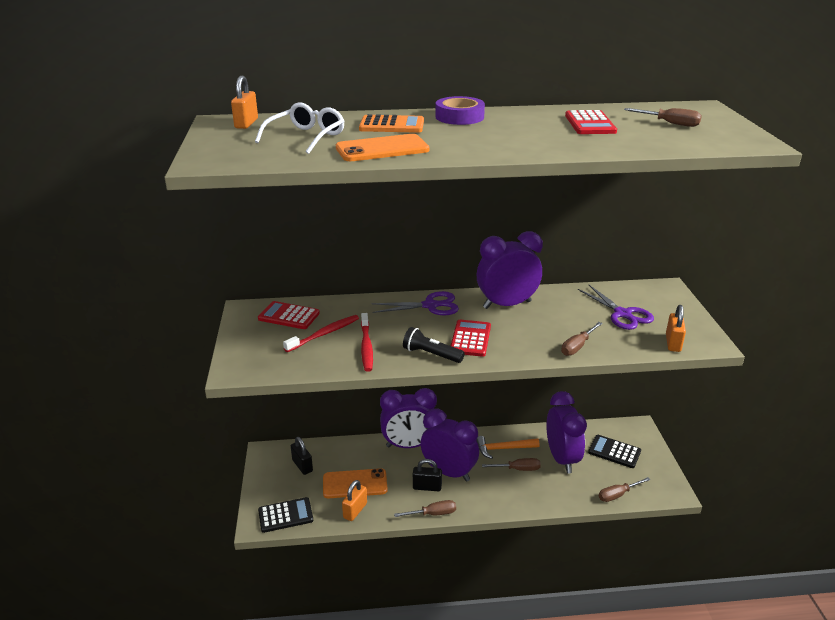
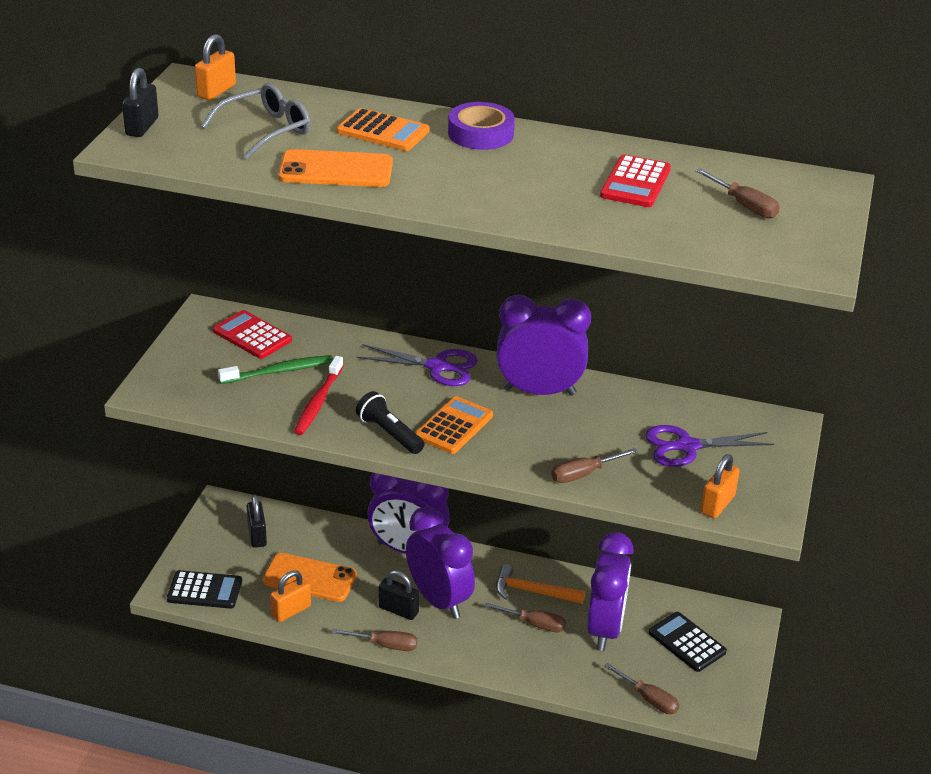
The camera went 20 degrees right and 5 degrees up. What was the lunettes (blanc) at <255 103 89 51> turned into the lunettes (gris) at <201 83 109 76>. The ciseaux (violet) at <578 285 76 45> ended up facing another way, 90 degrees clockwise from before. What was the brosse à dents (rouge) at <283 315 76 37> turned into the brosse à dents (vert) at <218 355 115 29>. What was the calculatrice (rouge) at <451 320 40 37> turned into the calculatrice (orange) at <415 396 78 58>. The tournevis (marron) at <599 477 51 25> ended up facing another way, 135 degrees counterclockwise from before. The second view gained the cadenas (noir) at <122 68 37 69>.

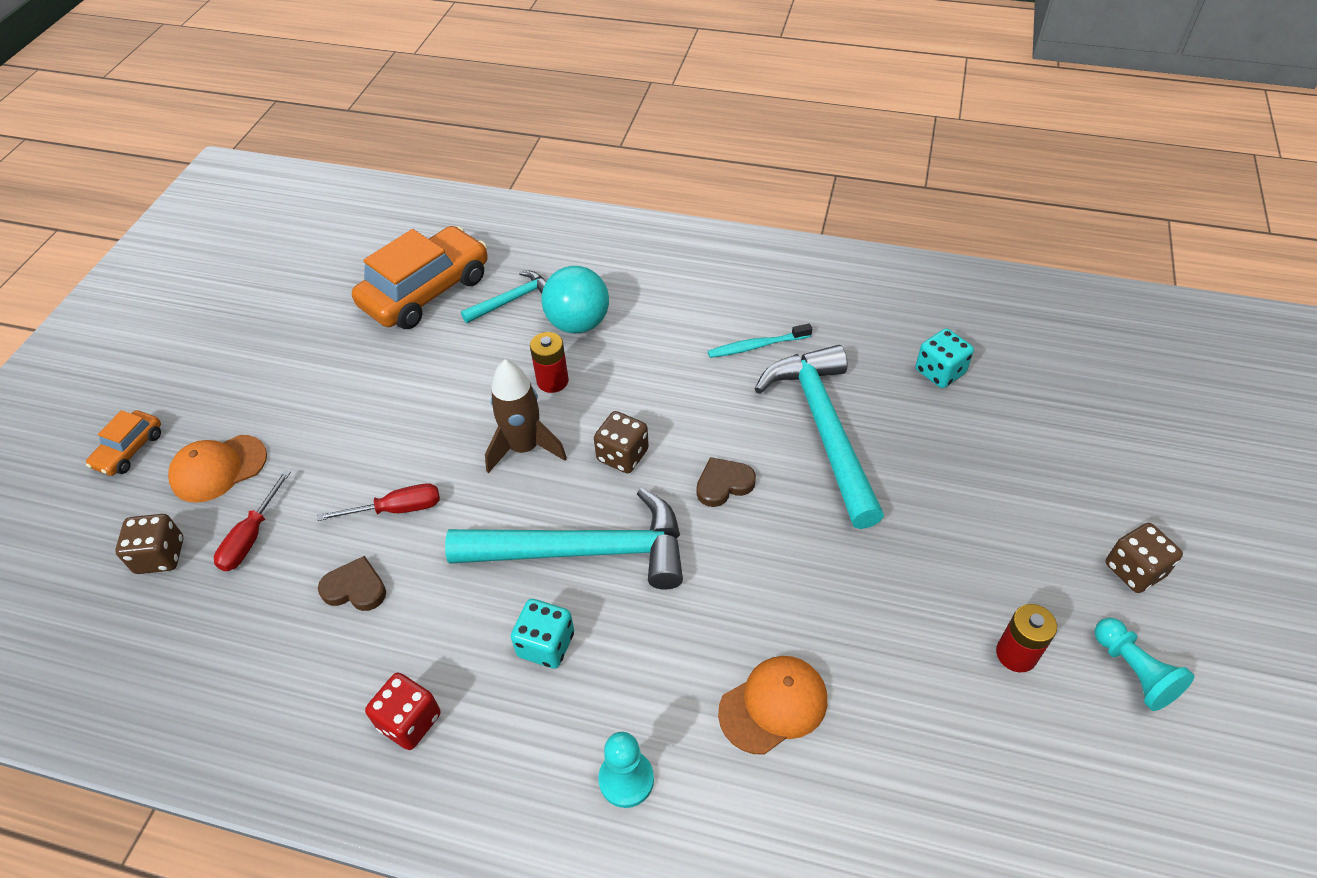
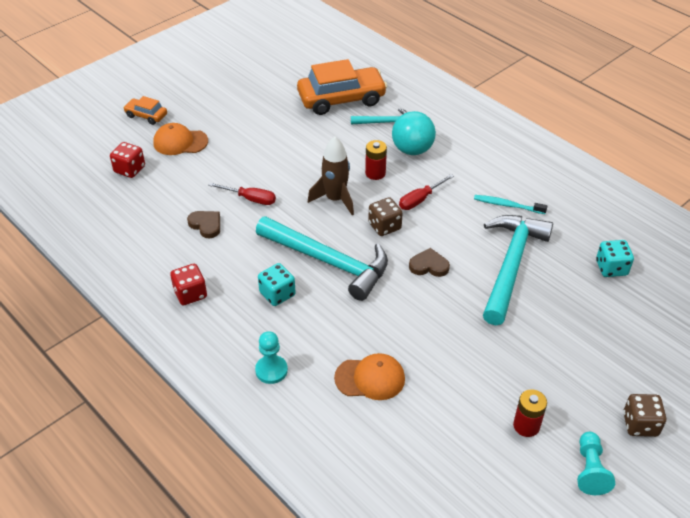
The camera went 30 degrees right and 5 degrees down. The voiture (orange) at <86 410 75 66> ended up facing another way, 60 degrees clockwise from before. The tournevis (rouge) ended up elsewhere, having gone from <214 470 77 101> to <399 174 55 36>. What was the dé (marron) at <115 514 68 60> turned into the dé (rouge) at <110 142 35 36>.

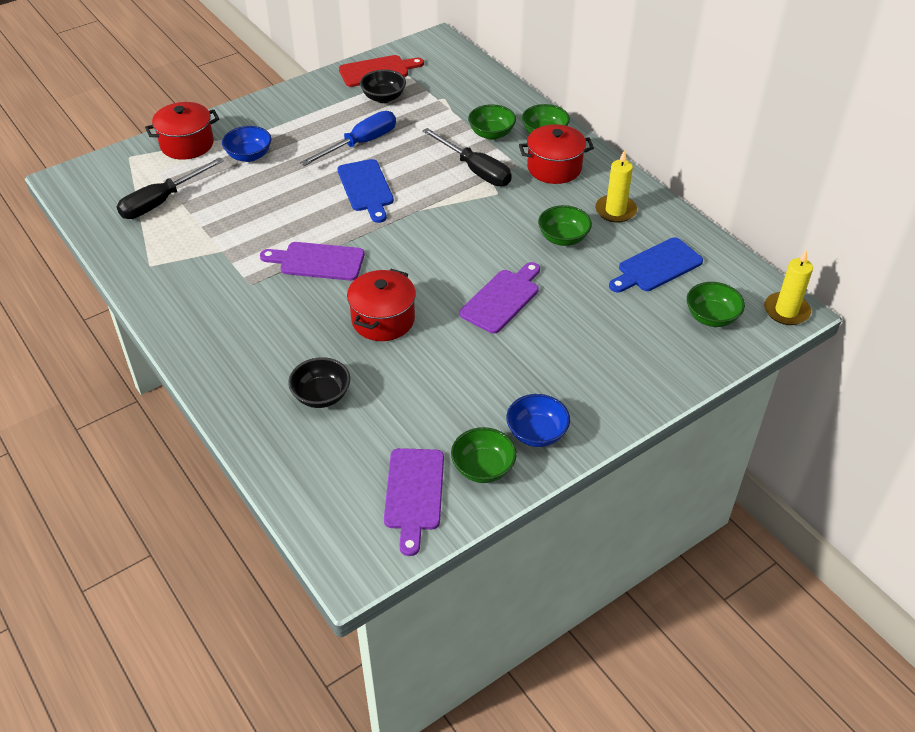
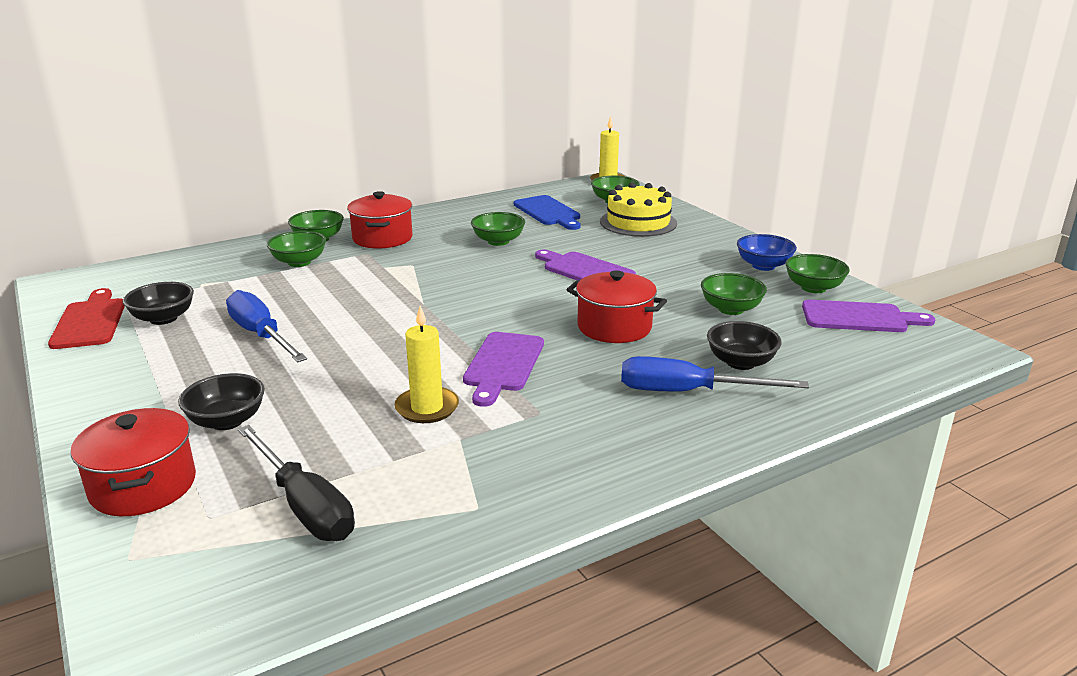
The camera went 85 degrees left and 20 degrees down. What was the bol (bleu) at <222 126 49 36> turned into the bol (noir) at <178 373 87 57>. The second view lost the tournevis (noir) at <422 128 90 58>. The bougie (jaune) ended up elsewhere, having gone from <595 150 42 73> to <394 306 65 117>. The second view lost the planche à découper (bleu) at <337 159 57 64>. The second view gained the gâteau (jaune) at <600 182 77 55>. The second view gained the bol (vert) at <701 273 66 42>. The second view gained the tournevis (bleu) at <621 356 188 36>.

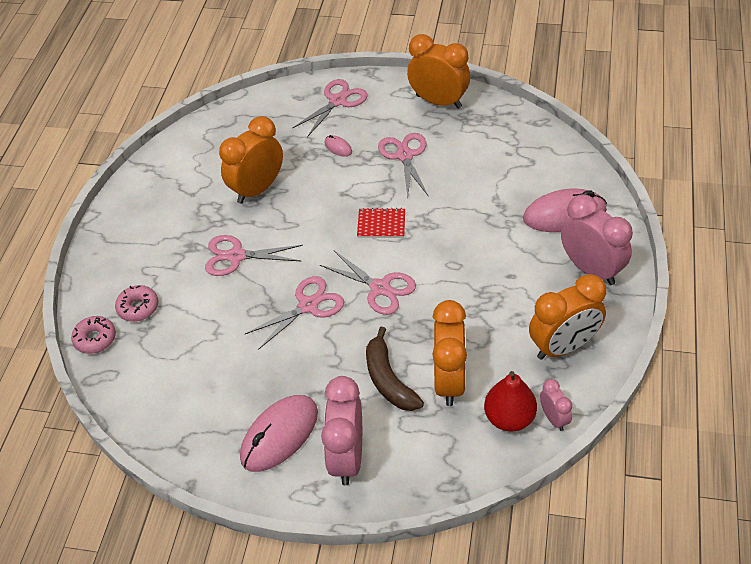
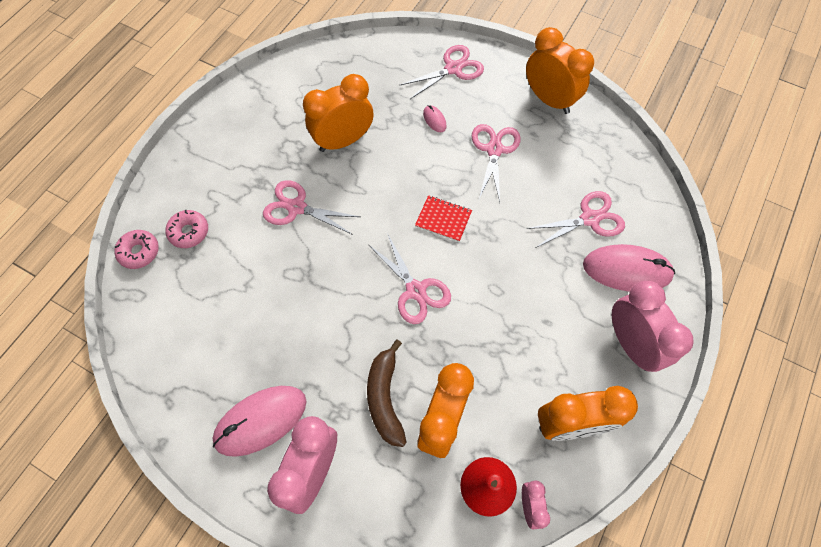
The camera went 15 degrees right and 15 degrees up. The ciseaux (rose) ended up elsewhere, having gone from <245 276 99 74> to <526 191 99 57>.

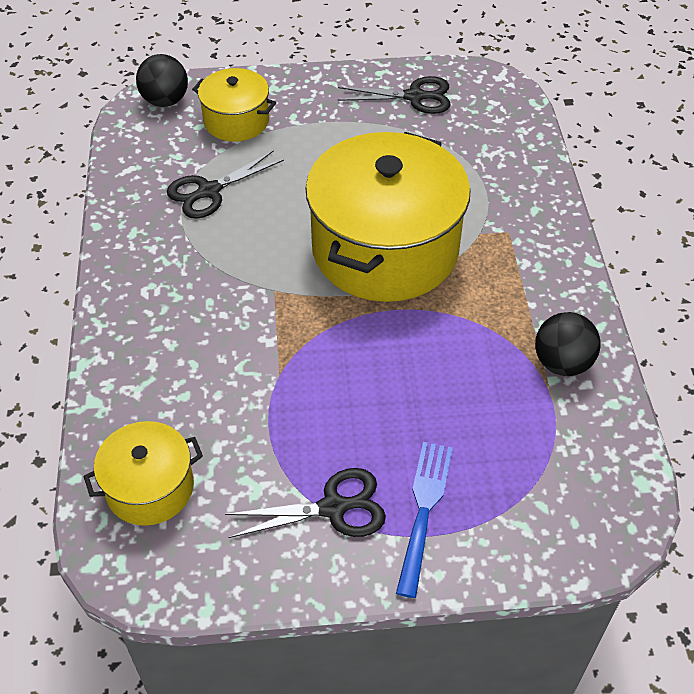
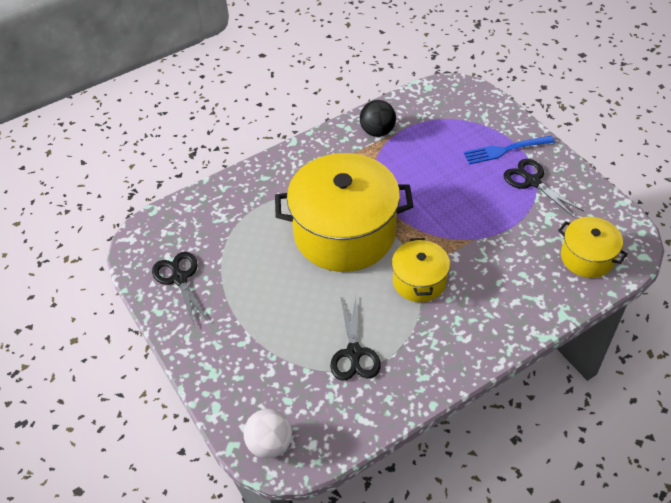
The camera went 115 degrees left and 0 degrees up. What was the balle (noir) at <136 54 52 53> turned into the balle (blanc) at <243 409 49 50>. The marmite (jaune) ended up elsewhere, having gone from <192 68 84 74> to <392 238 58 64>. The ciseaux (noir) at <167 151 117 68> ended up facing another way, 60 degrees clockwise from before.

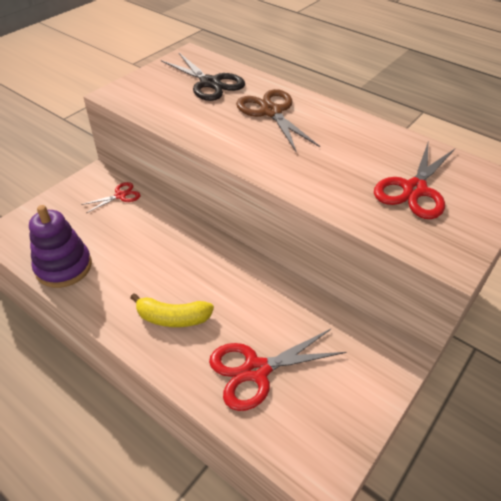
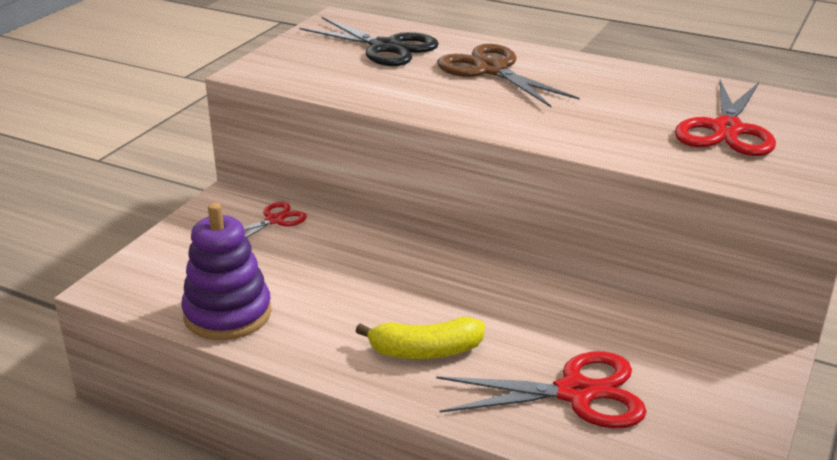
The camera went 10 degrees left and 15 degrees down. The ciseaux (rouge) at <209 329 137 82> ended up facing another way, 150 degrees counterclockwise from before.

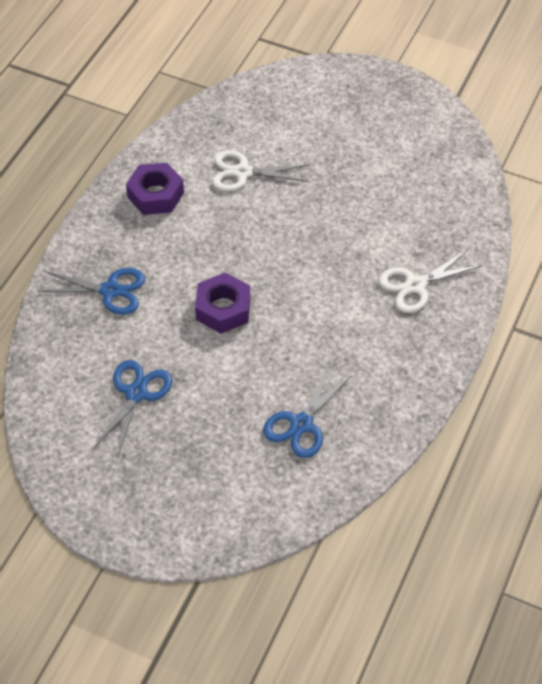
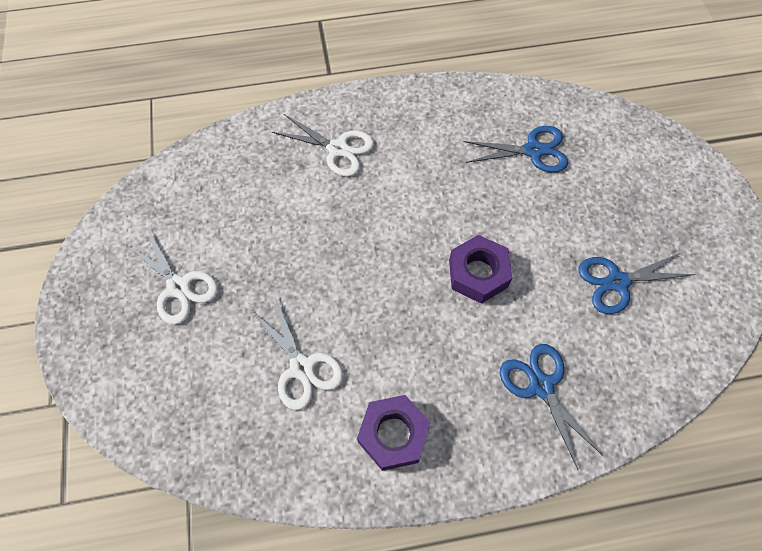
The camera went 125 degrees left and 10 degrees up. The second view gained the ciseaux (blanc) at <126 228 92 97>.

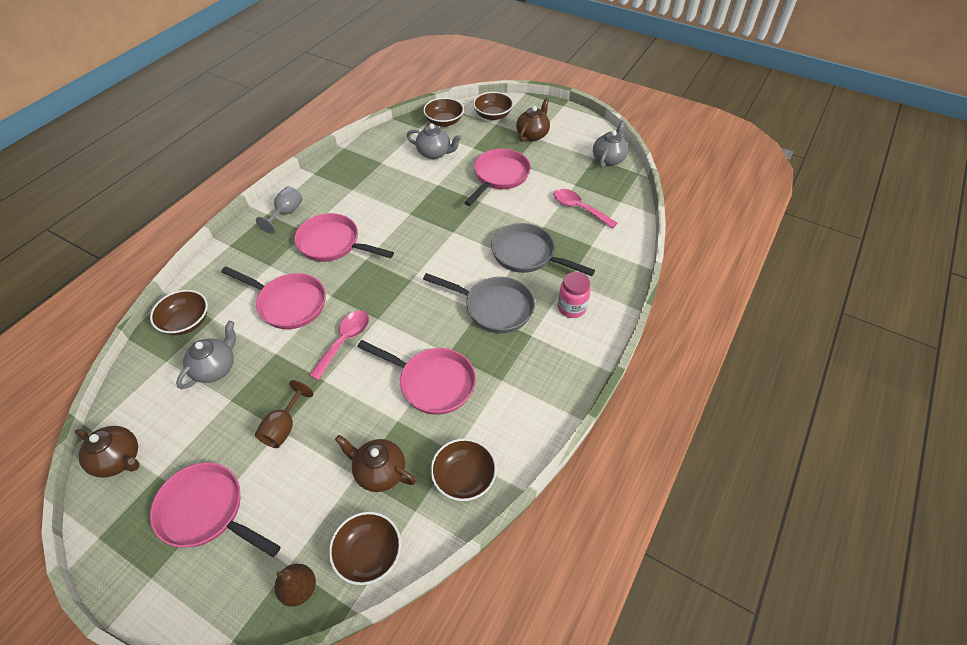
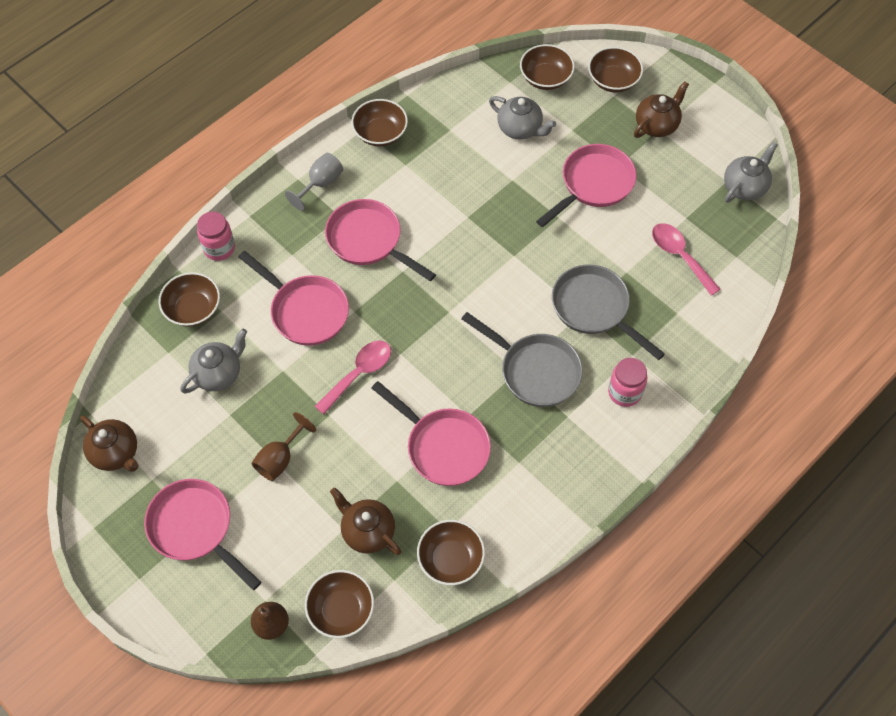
The camera went 15 degrees right and 10 degrees up. The second view gained the bol (marron) at <351 99 57 48>. The second view gained the bocal (rose) at <197 212 38 49>.

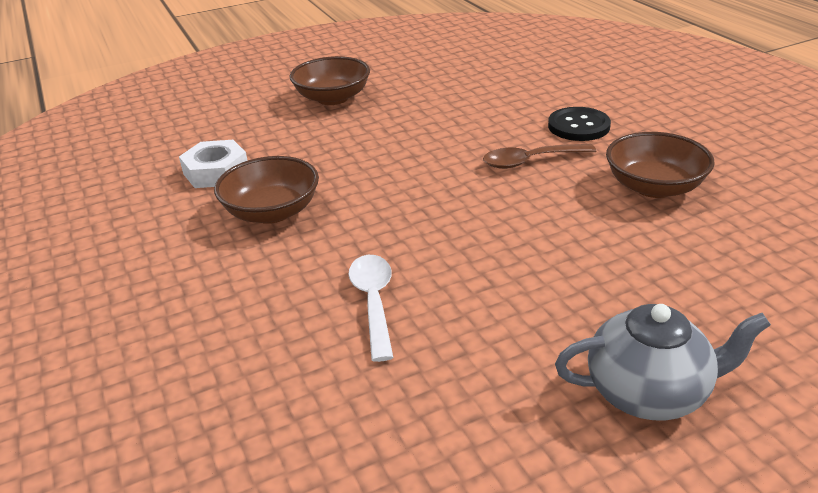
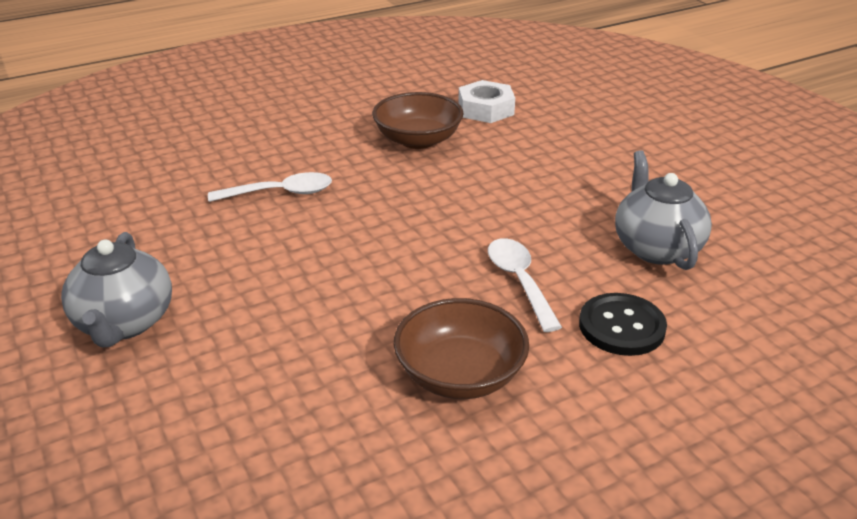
The camera went 85 degrees right and 0 degrees up. The second view lost the bol (marron) at <290 56 80 49>. What was the cuillère (marron) at <483 144 113 25> turned into the cuillère (blanc) at <488 238 74 94>. The second view gained the théière (gris) at <615 150 97 120>.

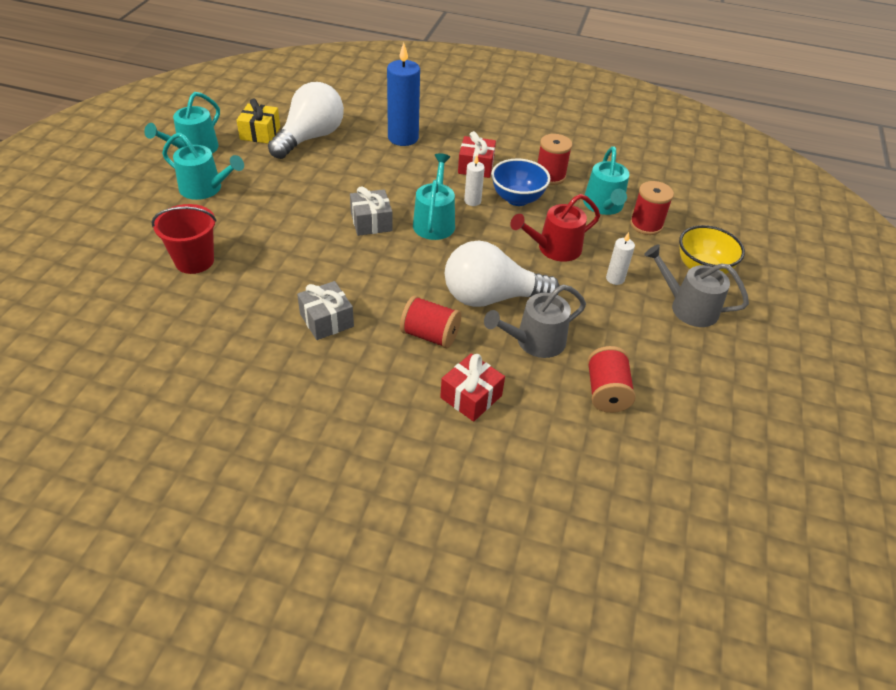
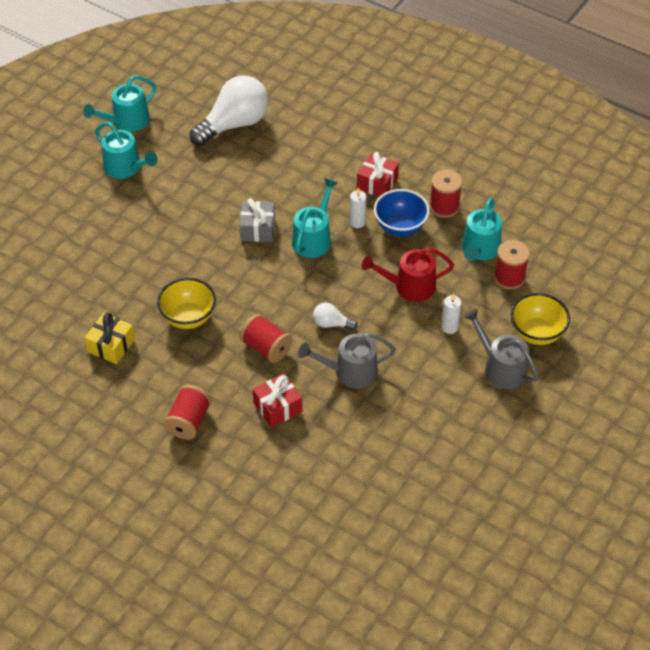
The camera went 20 degrees right and 5 degrees up. The second view lost the bougie (bleu) at <387 43 33 103>. The cadeau (jaune) ended up elsewhere, having gone from <236 98 44 46> to <85 313 50 51>. The second view lost the seau (rouge) at <152 204 65 70>. The size of the ampoule (blanc) at <445 241 115 66> changed by a factor of 0.45. Where the cadeau (gris) stood at <297 281 57 59>, the bol (jaune) came to stand at <157 278 59 51>. The bobine (rouge) ended up elsewhere, having gone from <587 346 49 67> to <164 385 48 55>.

